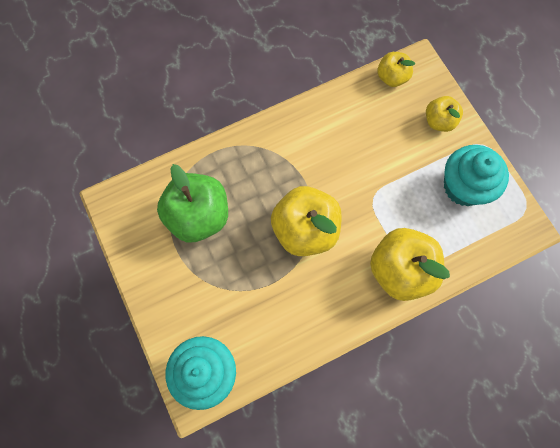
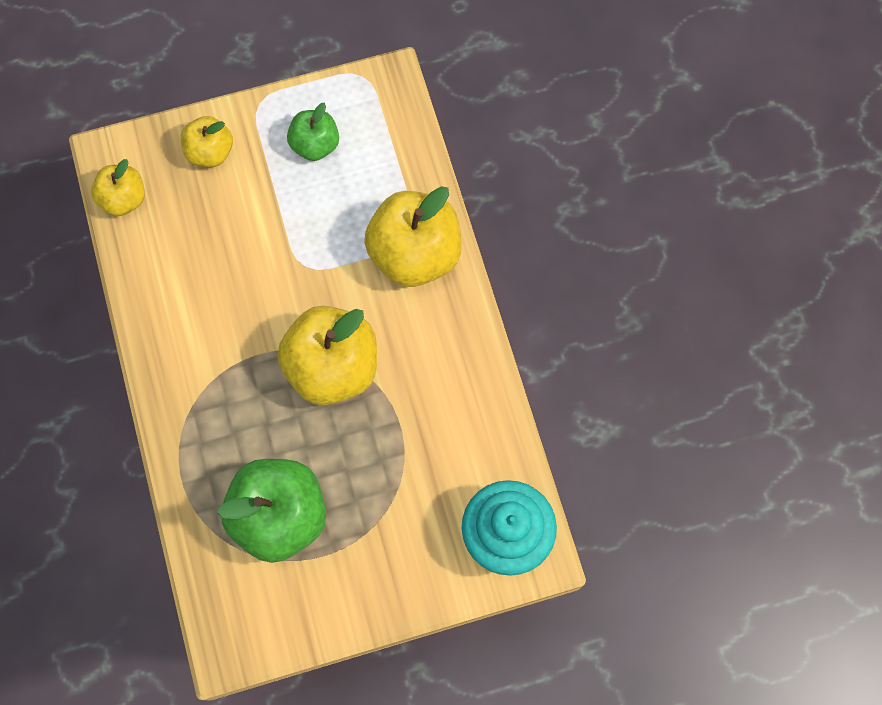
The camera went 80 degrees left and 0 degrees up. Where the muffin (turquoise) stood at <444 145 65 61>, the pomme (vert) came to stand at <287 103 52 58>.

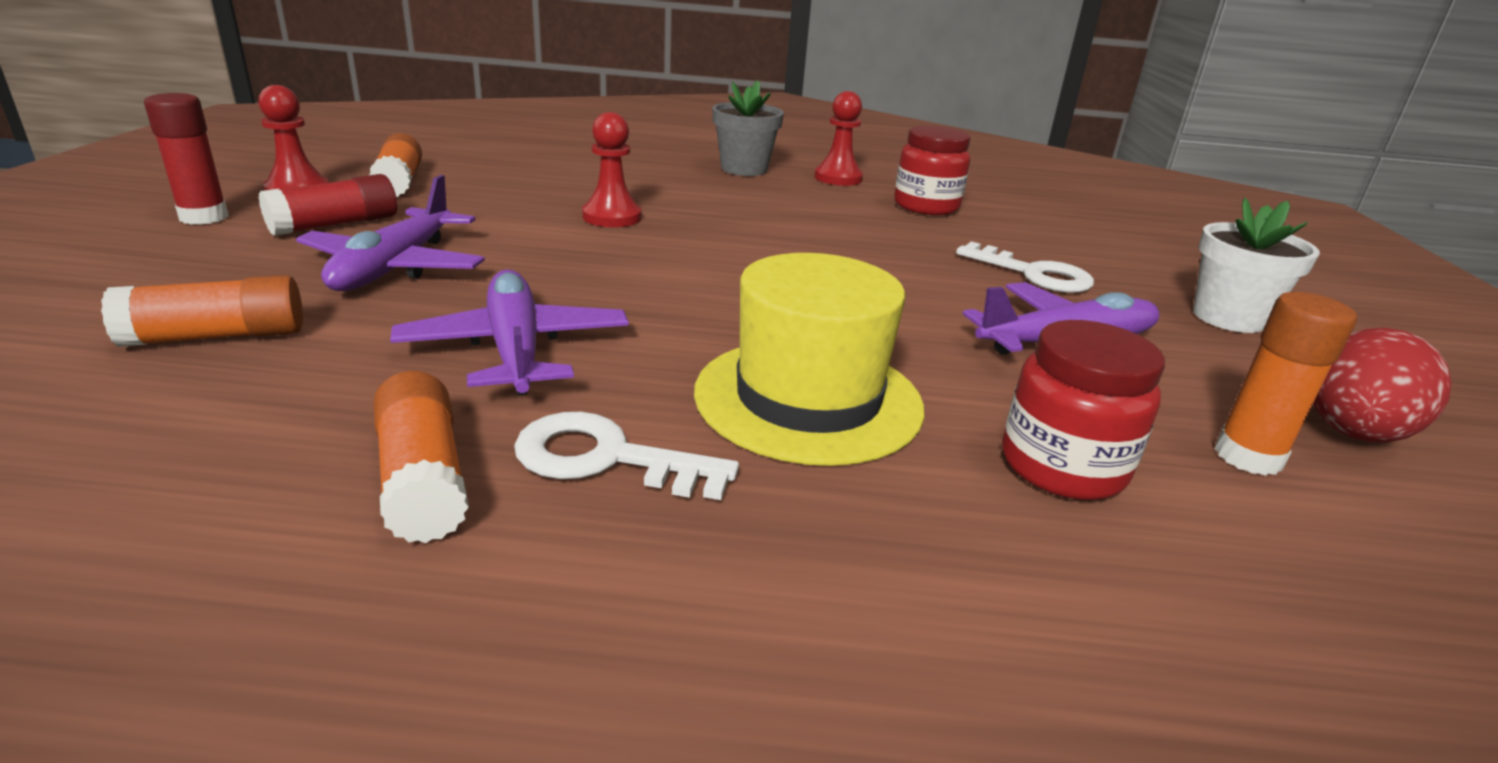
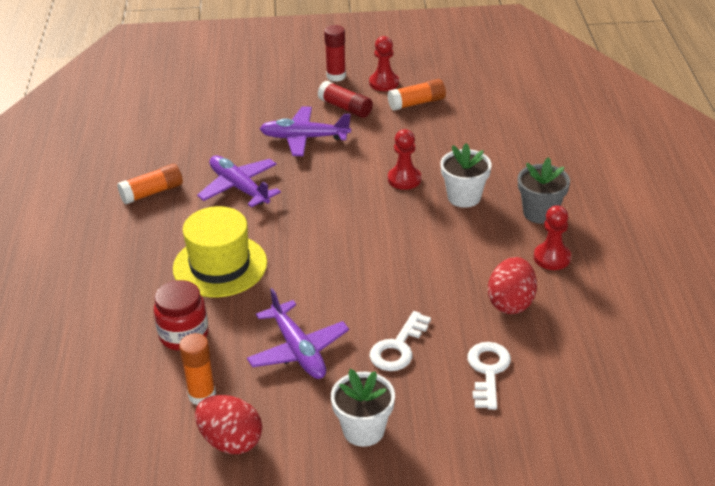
The camera went 85 degrees right and 10 degrees up. Where the bocal (rouge) stood at <894 125 77 90>, the œuf (rouge) came to stand at <488 257 49 57>. The avion (violet) at <390 269 239 127> ended up facing another way, 105 degrees counterclockwise from before. The second view lost the bâton de colle (orange) at <101 275 202 72>. The clé (blanc) ended up elsewhere, having gone from <514 412 225 88> to <467 342 44 68>. The second view gained the pot de fleurs (blanc) at <440 143 52 65>.

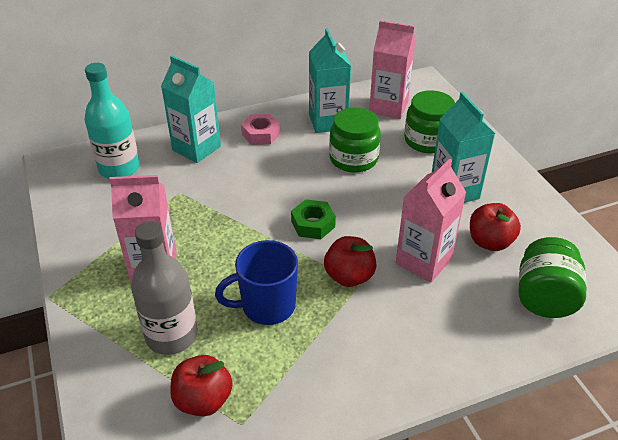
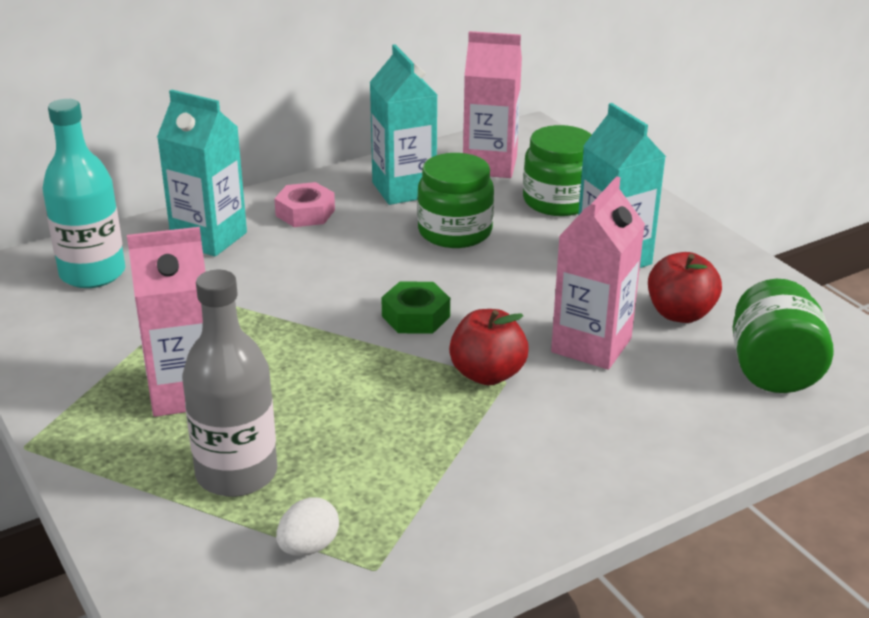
The camera went 10 degrees left and 10 degrees down. The second view lost the tasse (bleu) at <215 240 83 85>. Where the pomme (rouge) stood at <170 355 63 61>, the œuf (blanc) came to stand at <276 497 63 59>.

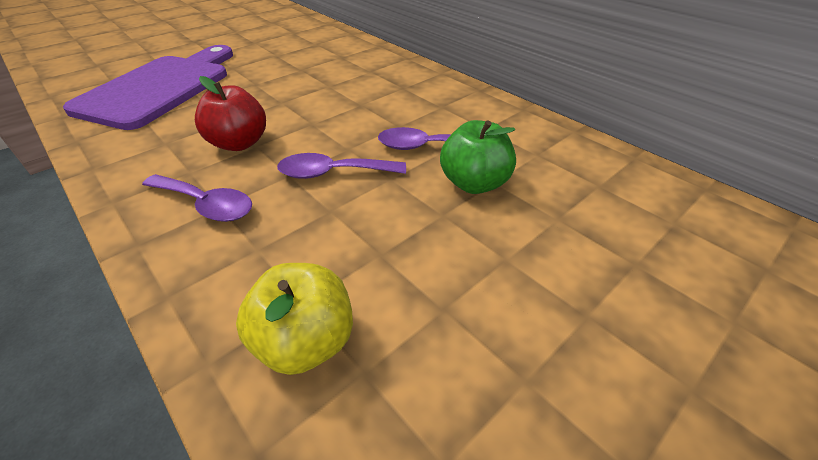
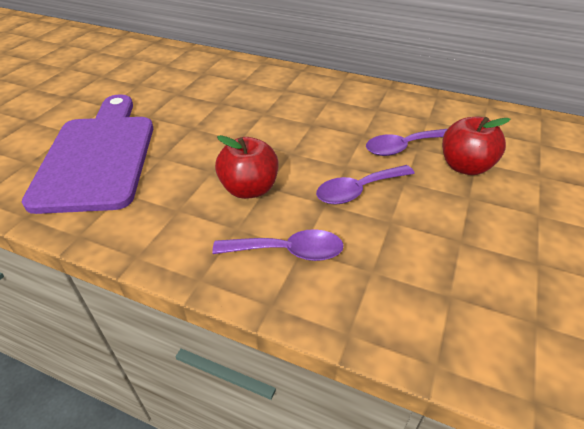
The camera went 25 degrees left and 0 degrees up. What was the pomme (vert) at <440 120 76 74> turned into the pomme (rouge) at <442 117 68 58>. The second view lost the pomme (jaune) at <236 263 117 112>.

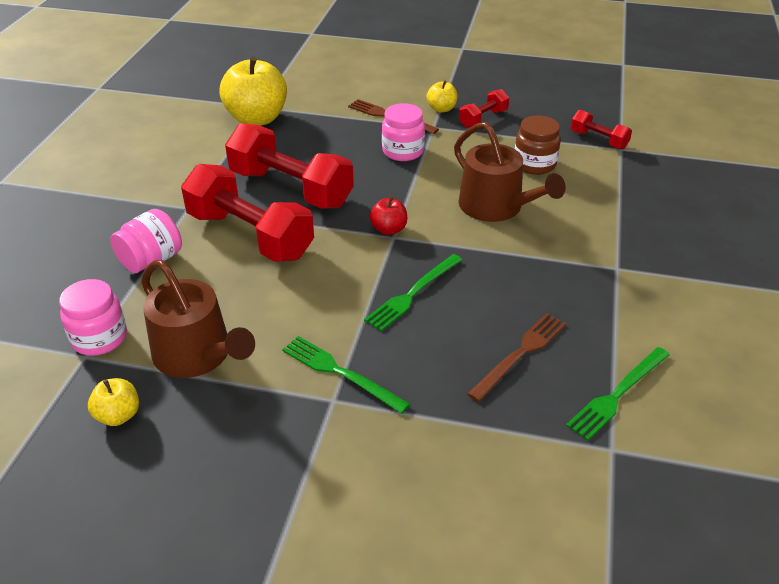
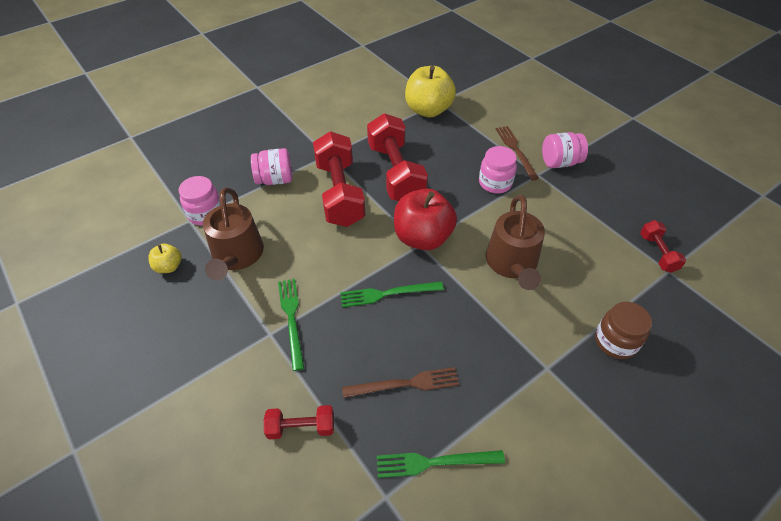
The camera went 40 degrees right and 10 degrees up. Where the pomme (jaune) stood at <427 81 30 31>, the bocal (rose) came to stand at <542 132 46 36>. The haltère (rouge) ended up elsewhere, having gone from <459 89 50 39> to <264 405 70 35>. The bocal (marron) ended up elsewhere, having gone from <515 115 46 60> to <595 302 57 57>. The size of the pomme (rouge) at <369 197 38 38> changed by a factor of 2.09.

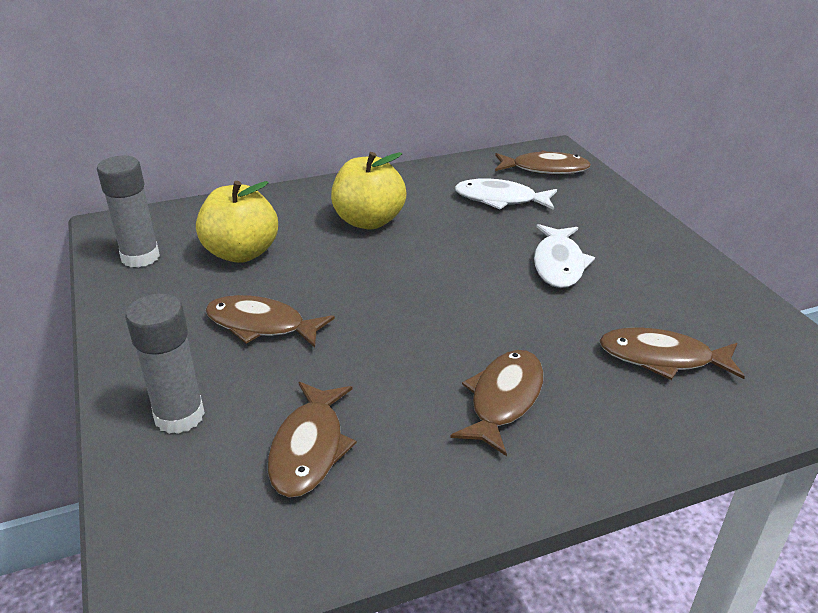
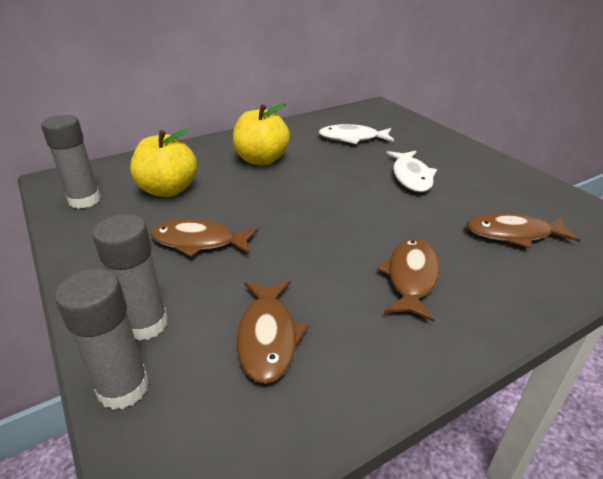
The camera went 10 degrees left and 0 degrees up. The second view lost the poisson (marron) at <495 150 96 25>. The second view gained the bâton de colle (gris) at <55 269 94 141>.

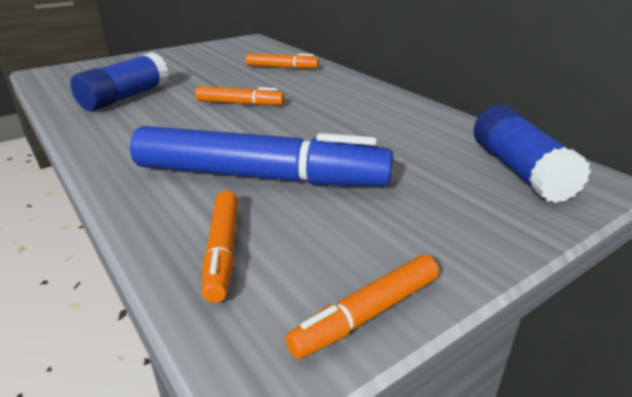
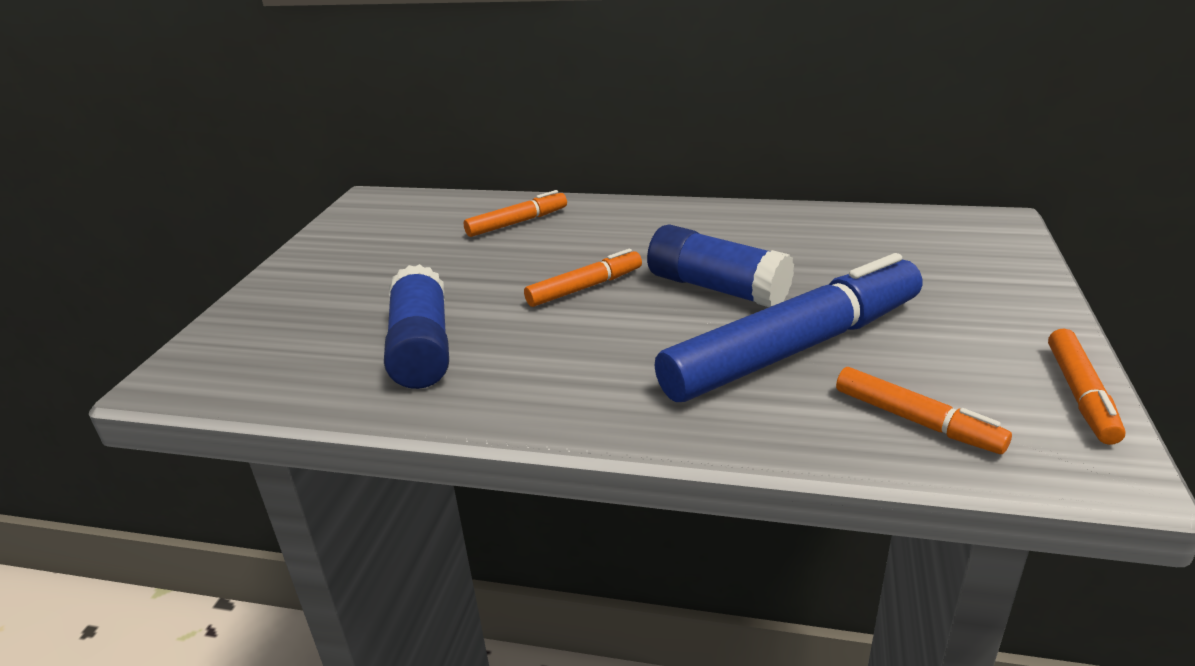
The camera went 40 degrees left and 0 degrees up. The bâton de colle (bleu) ended up elsewhere, having gone from <474 105 117 98> to <647 224 147 83>.

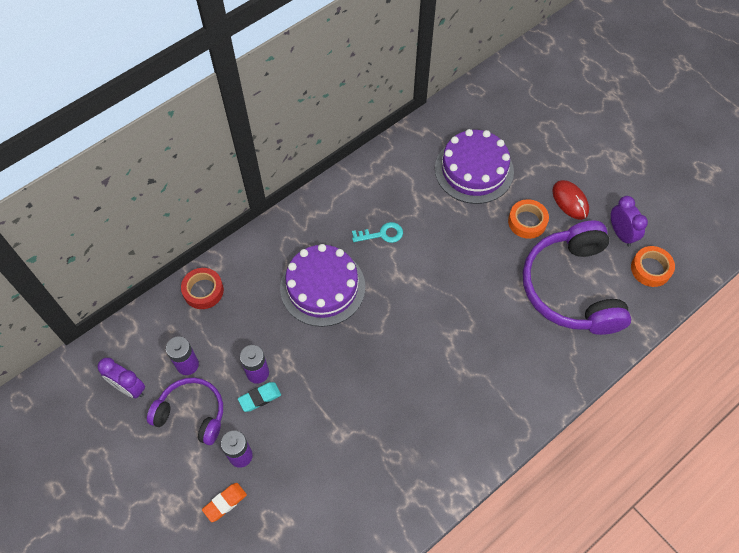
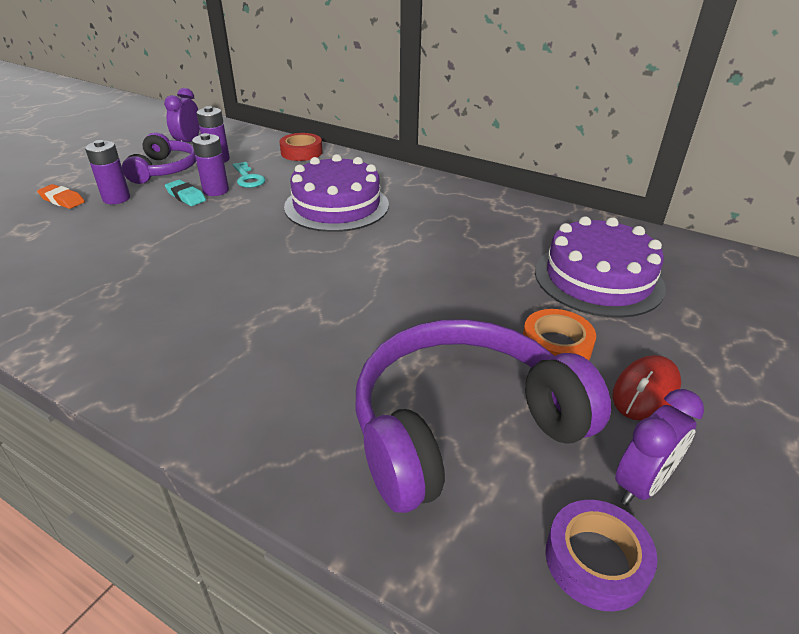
The camera went 70 degrees right and 25 degrees down. The clé (turquoise) ended up elsewhere, having gone from <352 222 51 21> to <232 162 33 26>. What was the ruban adhésif (orange) at <631 246 44 41> turned into the ruban adhésif (violet) at <546 500 112 111>.

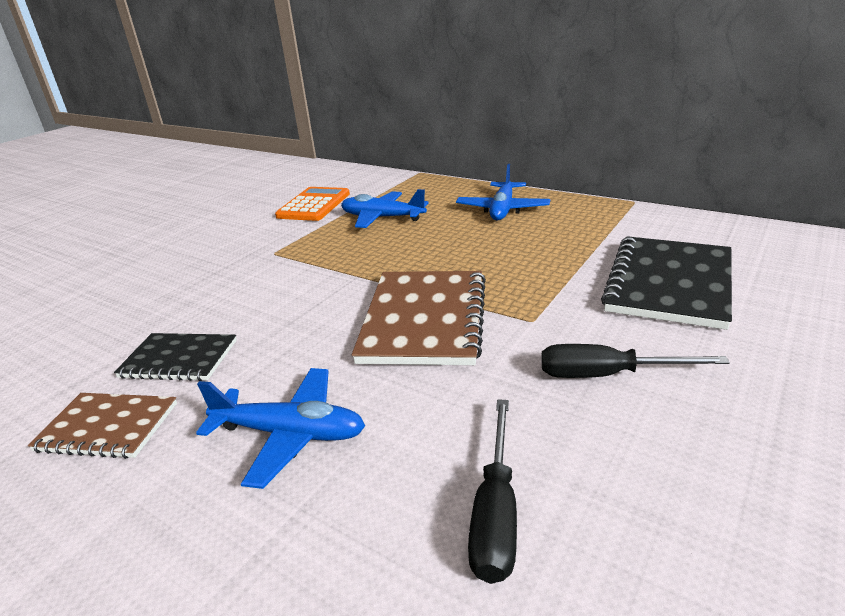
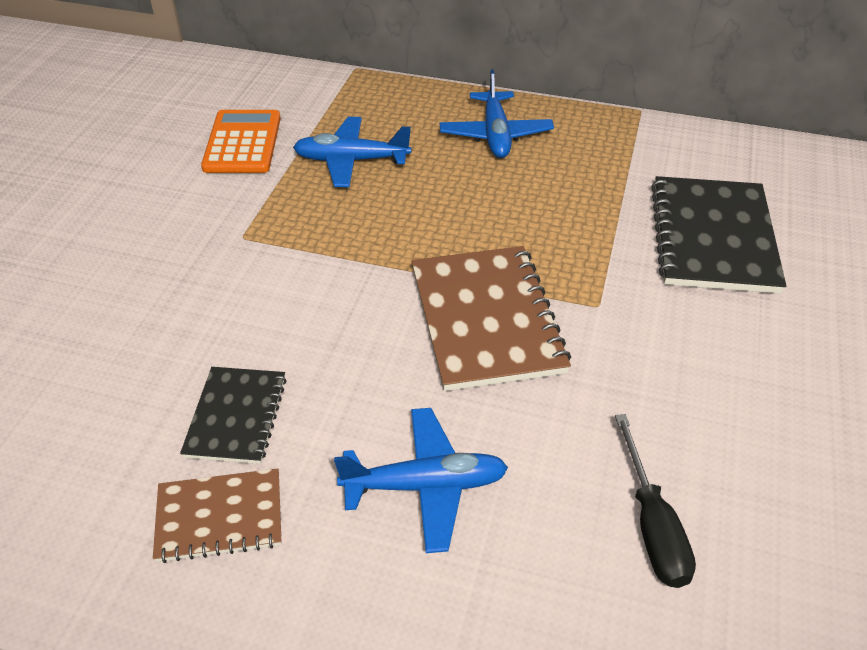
The camera went 20 degrees left and 15 degrees up. The carnet (noir) at <114 333 123 48> ended up facing another way, 75 degrees counterclockwise from before. The second view lost the tournevis (noir) at <541 344 189 34>.

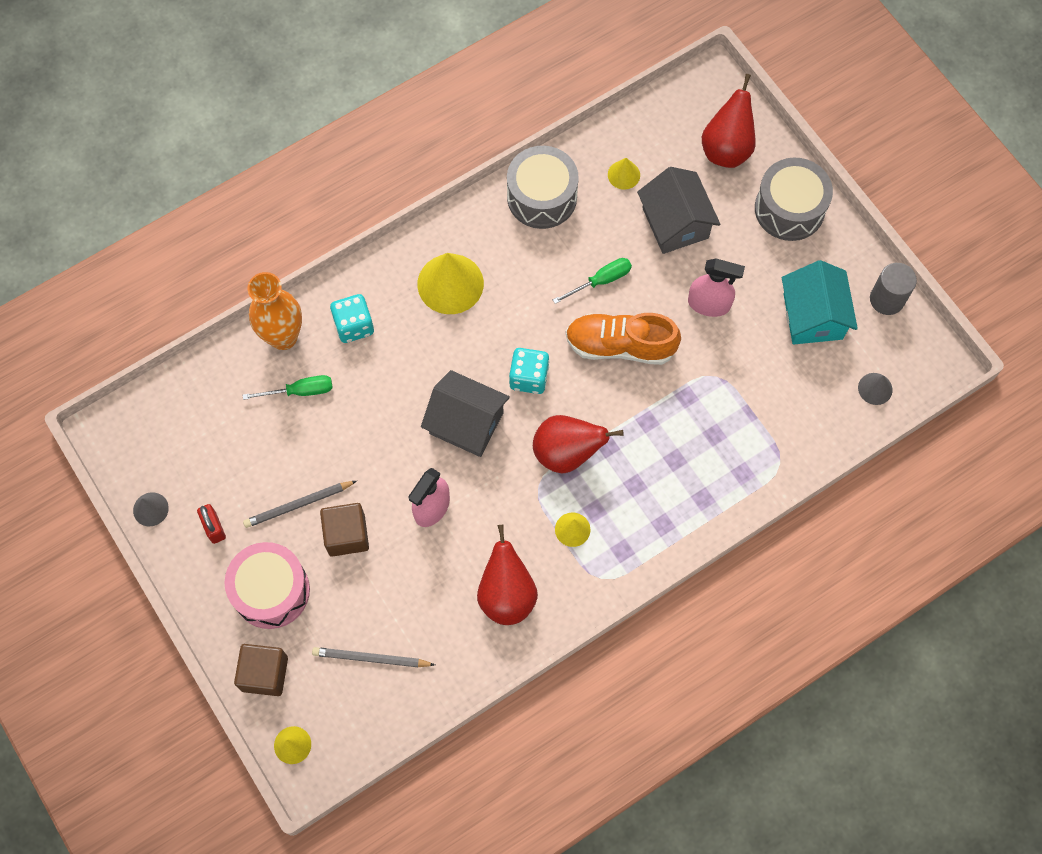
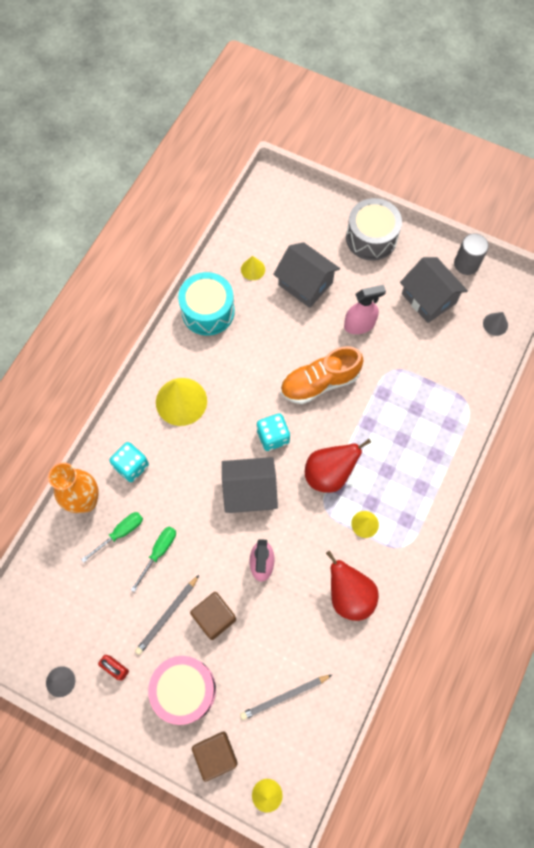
The camera went 30 degrees left and 0 degrees up. The second view lost the poire (rouge) at <702 74 54 94>. What was the tambour (gris) at <507 146 72 83> turned into the tambour (turquoise) at <178 272 57 64>. The tournevis (vert) ended up elsewhere, having gone from <553 258 79 46> to <131 527 45 65>. What was the maison (turquoise) at <782 260 76 84> turned into the maison (gris) at <400 257 68 66>.

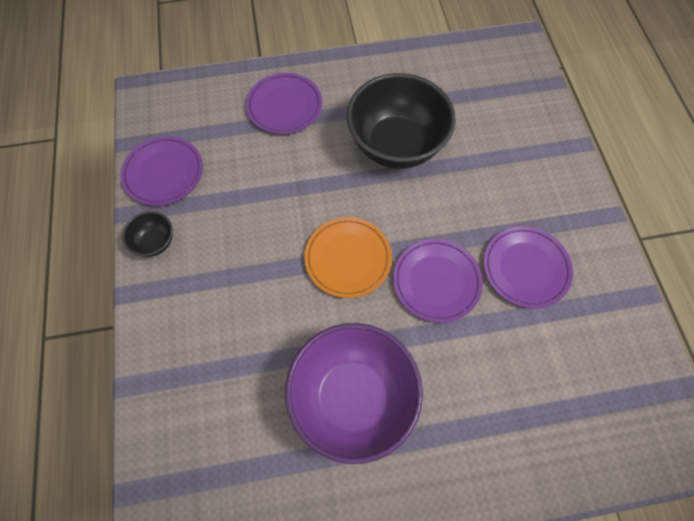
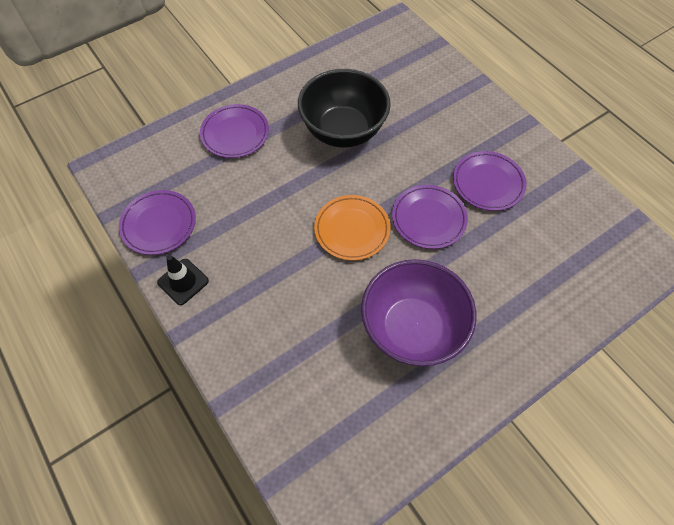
The camera went 25 degrees left and 5 degrees down. Where the bol (noir) stood at <122 211 51 46>, the cône de chantier (noir) came to stand at <157 255 52 50>.

